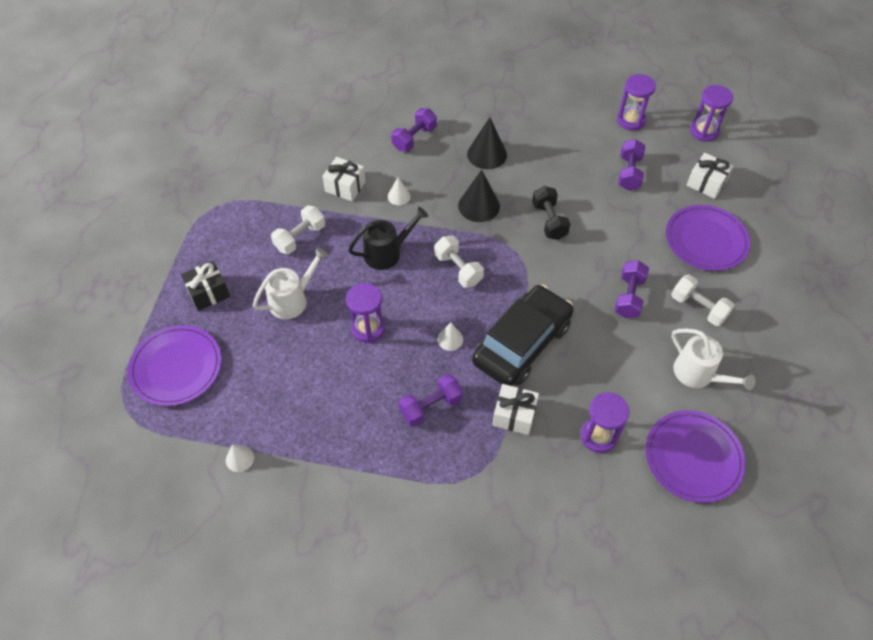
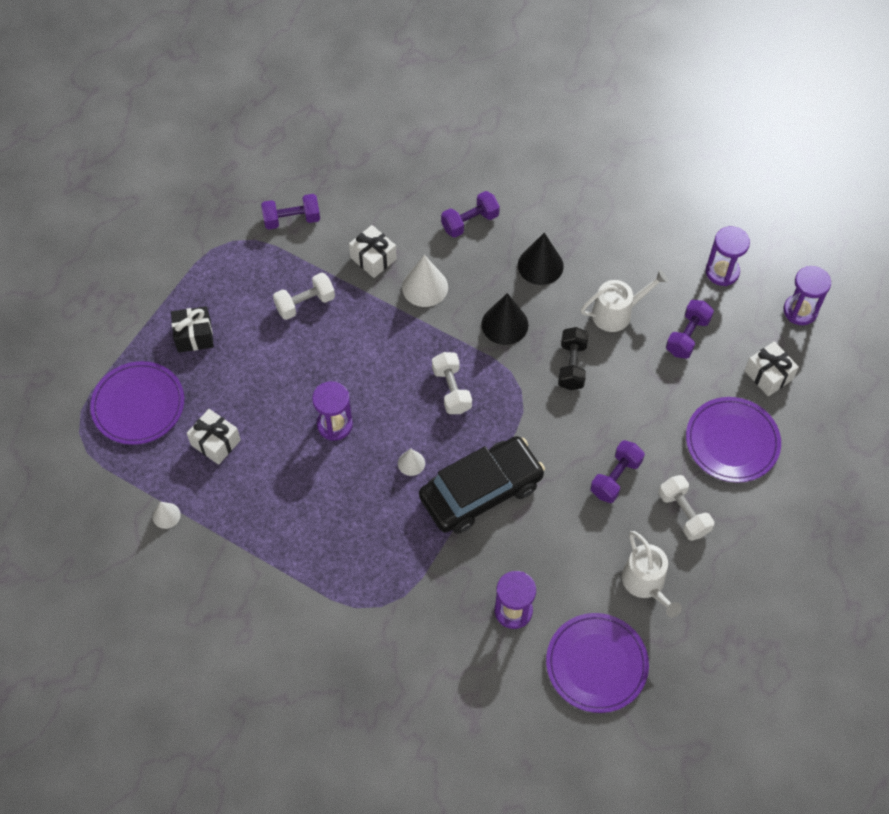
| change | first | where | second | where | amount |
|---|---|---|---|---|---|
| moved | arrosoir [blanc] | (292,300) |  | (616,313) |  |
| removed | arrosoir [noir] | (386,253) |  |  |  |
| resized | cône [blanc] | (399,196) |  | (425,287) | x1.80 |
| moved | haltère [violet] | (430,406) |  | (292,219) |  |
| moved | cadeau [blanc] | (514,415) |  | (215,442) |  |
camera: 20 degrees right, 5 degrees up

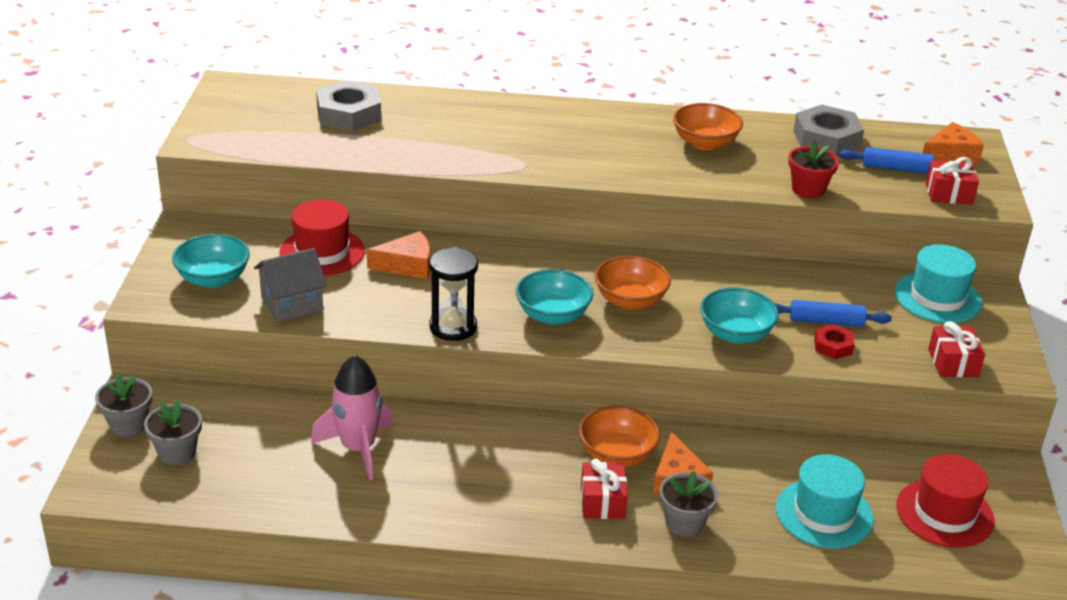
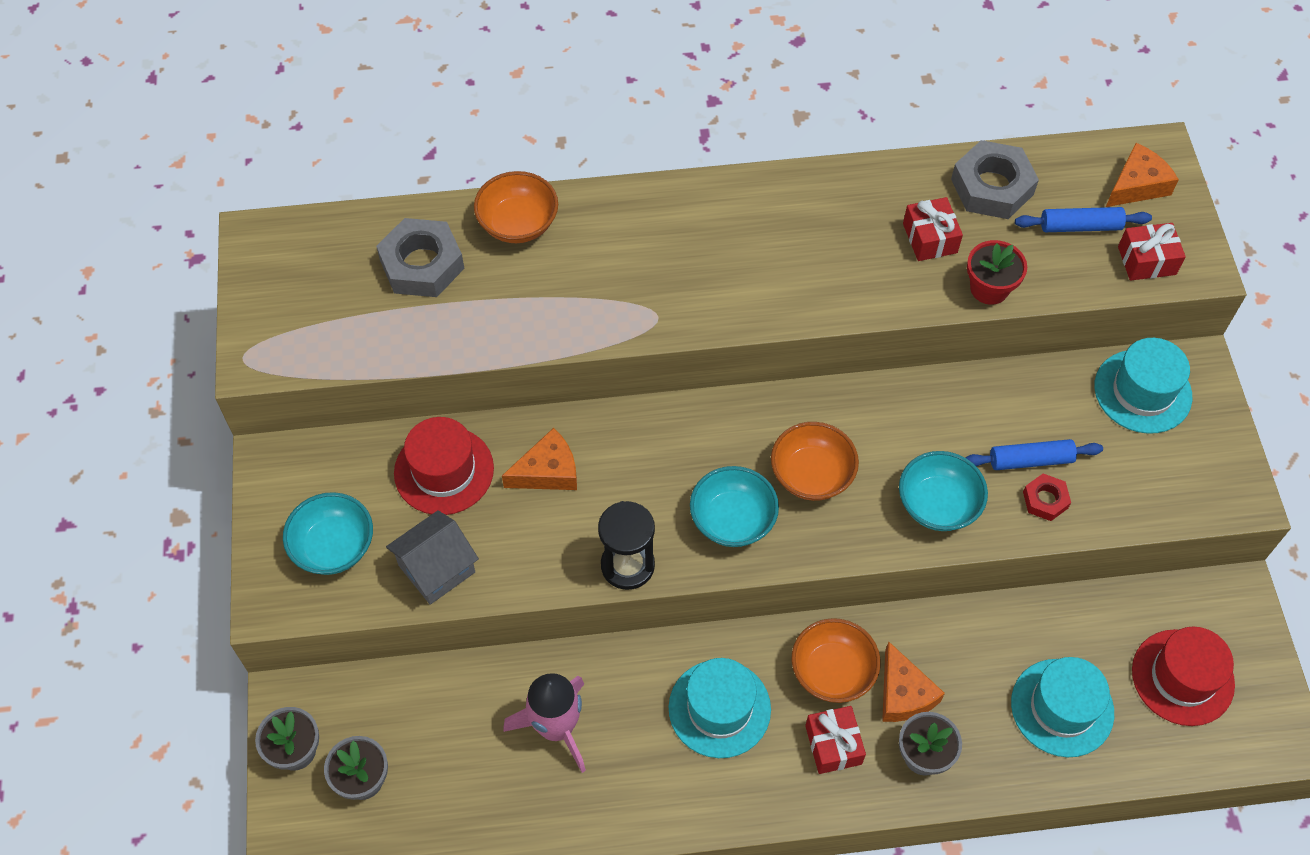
| change | first | where | second | where | amount |
|---|---|---|---|---|---|
| moved | bol [orange] | (705,143) |  | (518,224) |  |
| moved | cadeau [rouge] | (953,363) |  | (929,238) |  |
| added |  |  | chapeau [turquoise] | (719,708) |  |
camera: 10 degrees left, 25 degrees up

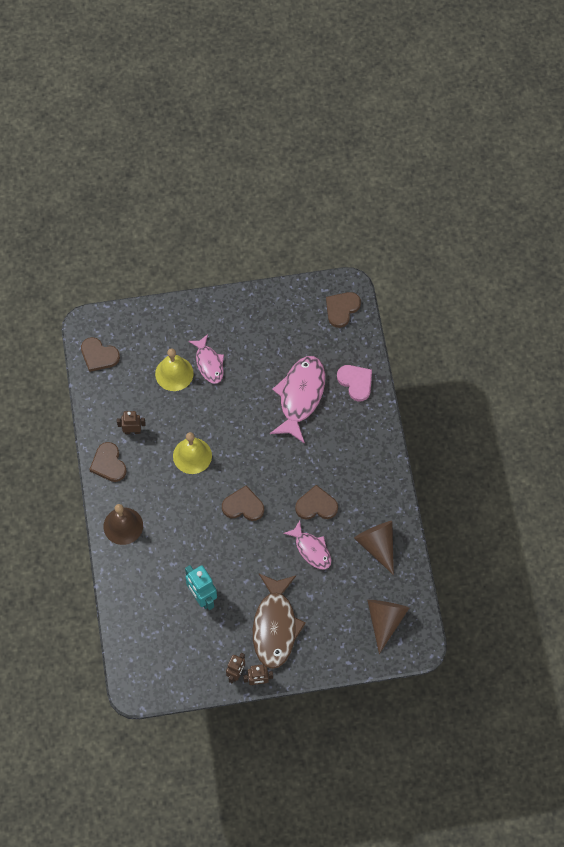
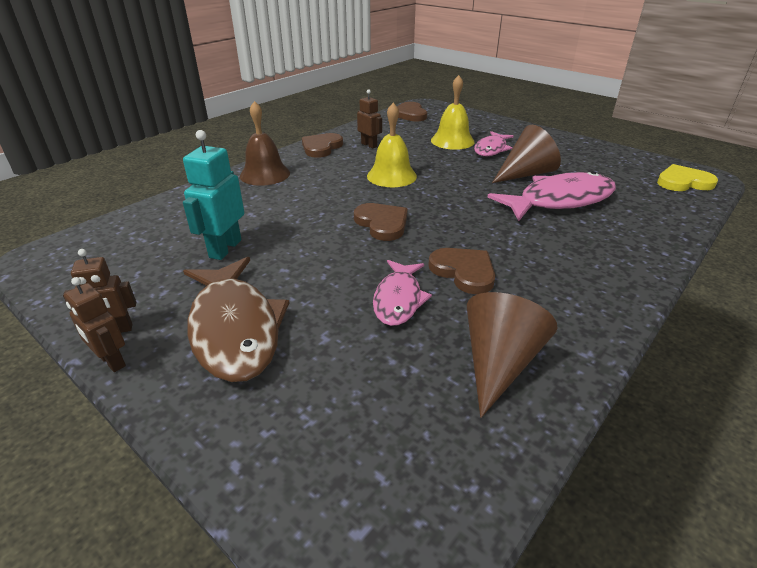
| change | first | where | second | where | amount |
|---|---|---|---|---|---|
| turned | poisson [marron] | (275,626) |  | (235,328) | 75 degrees counterclockwise |
| recoloured | cœur [marron] | (341,309) | cœur [jaune] | (683,182) |  |
| removed | cœur [rose] | (356,382) |  |  |  |
| moved | cône [marron] | (385,620) |  | (525,174) |  |
camera: 50 degrees right, 30 degrees down

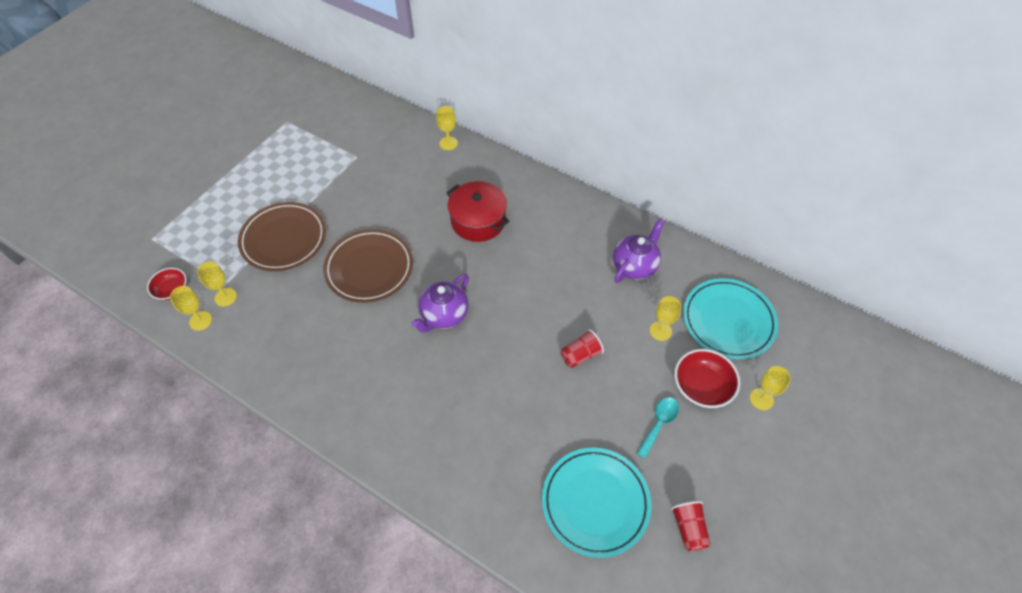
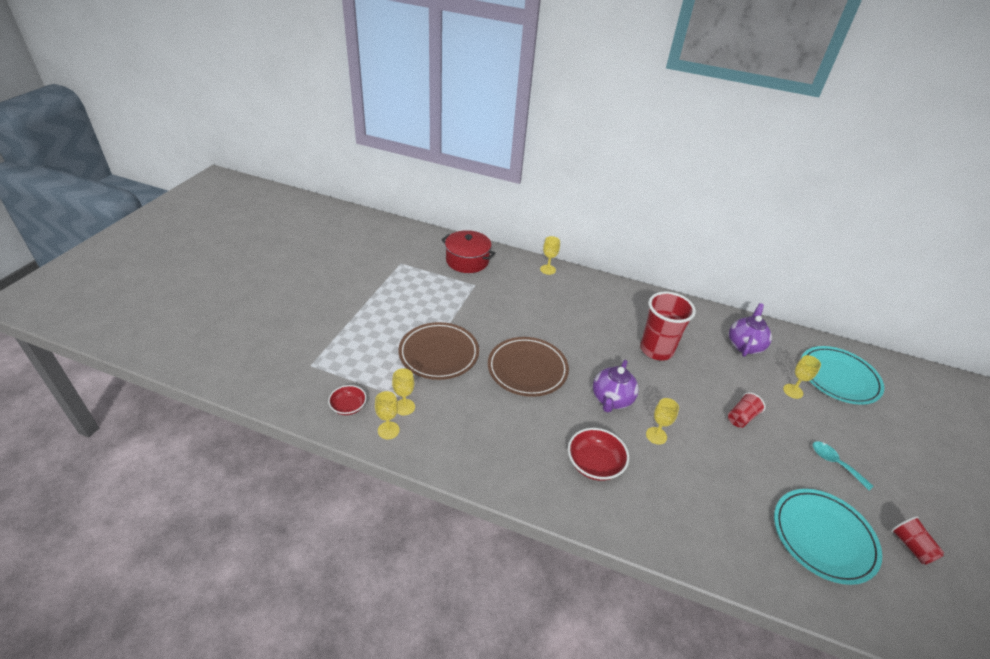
| change | first | where | second | where | amount |
|---|---|---|---|---|---|
| moved | marmite [rouge] | (478,221) |  | (467,260) |  |
| turned | cuillère [turquoise] | (659,424) |  | (835,463) | 60 degrees counterclockwise |
| moved | bol [rouge] | (702,386) |  | (594,464) |  |
| moved | verre à pied [jaune] | (761,399) |  | (656,435) |  |
| added |  |  | gobelet [rouge] | (656,350) |  |
camera: 15 degrees left, 15 degrees down

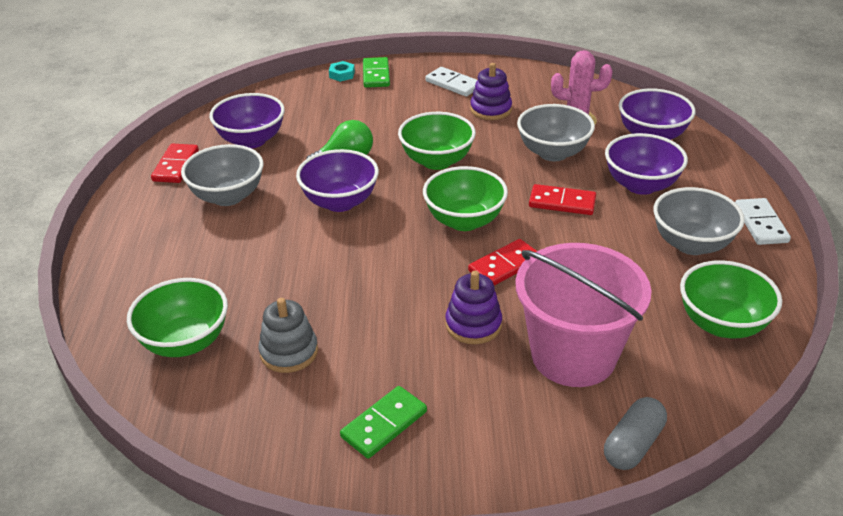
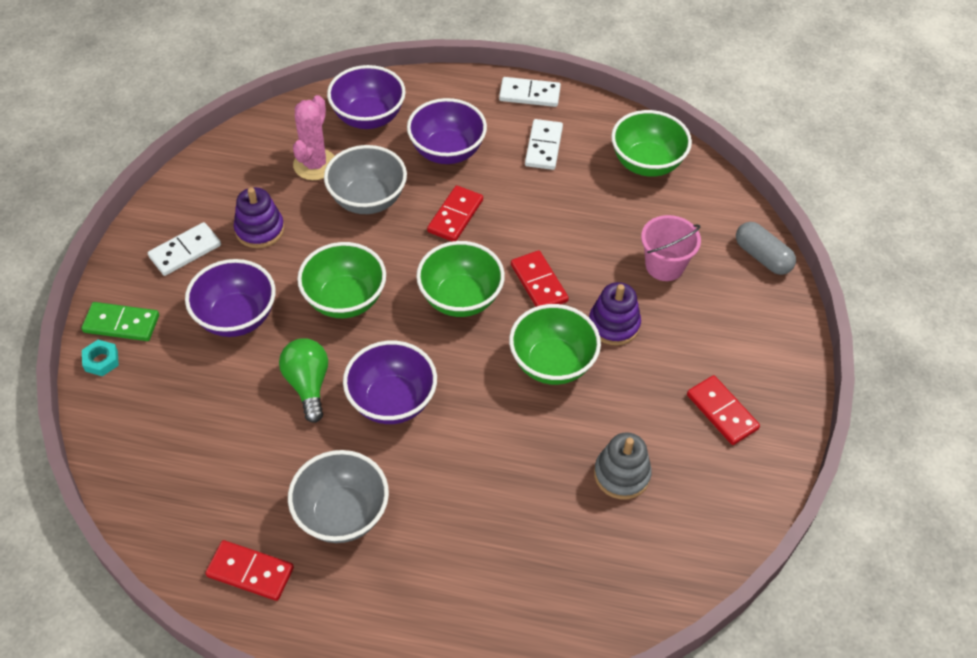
| change | first | where | second | where | amount |
|---|---|---|---|---|---|
| moved | bol [vert] | (185,342) |  | (552,363) |  |
| moved | bol [violet] | (251,140) |  | (236,317) |  |
| recoloured | domino [vert] | (384,424) | domino [rouge] | (722,412) |  |
| resized | seau [rose] | (573,355) |  | (664,265) | x0.54 |
| replaced | bol [gris] | (691,244) | domino [blanc] | (544,147) |  |
camera: 80 degrees left, 15 degrees up

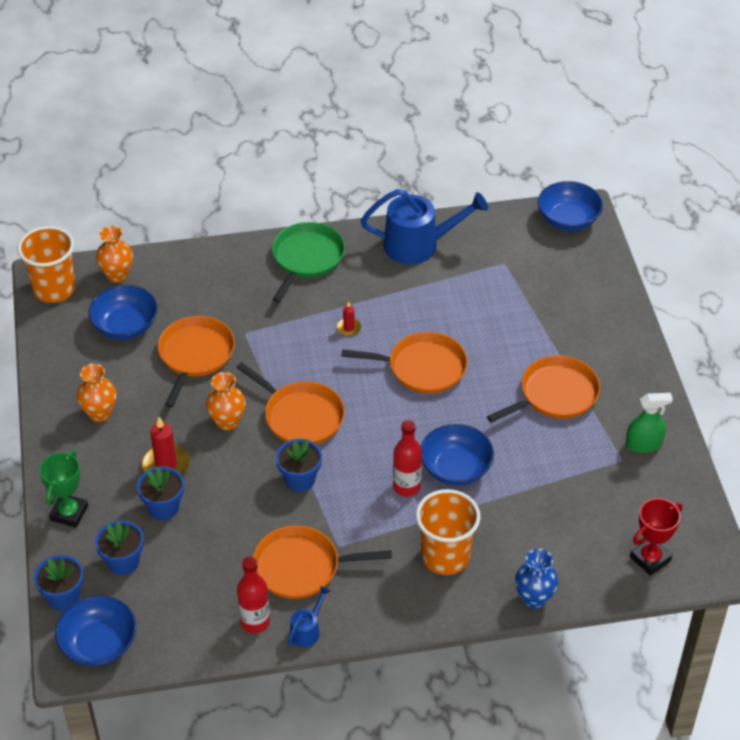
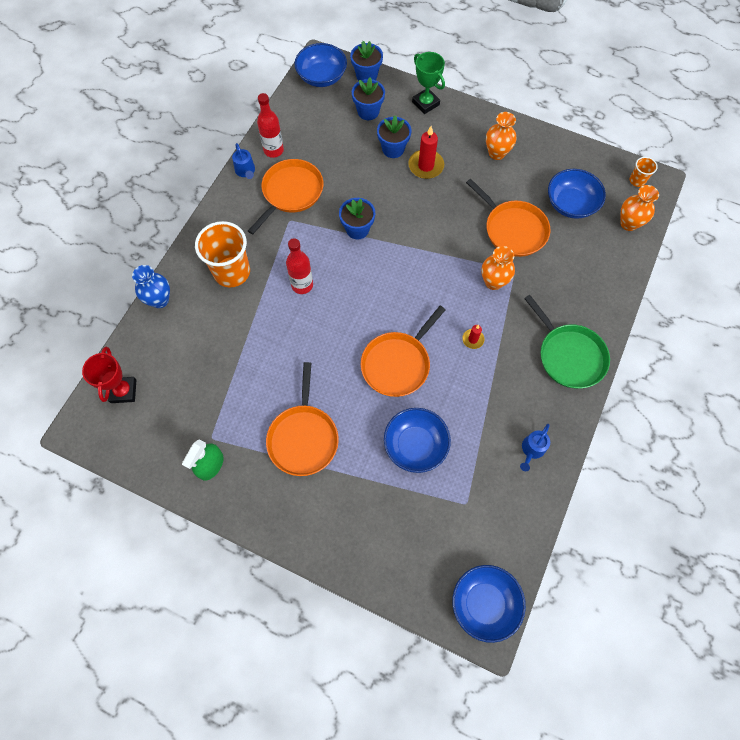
| change | first | where | second | where | amount |
|---|---|---|---|---|---|
| resized | gobelet [orange] | (54,289) |  | (637,180) | x0.47 |
| moved | vase [orange] | (227,422) |  | (493,282) |  |
| removed | poêle [orange] | (300,416) |  |  |  |
| resized | arrosoir [bleu] | (419,245) |  | (532,450) | x0.46 |
| moved | bol [bleu] | (456,468) |  | (415,445) |  |
camera: 125 degrees right, 20 degrees up

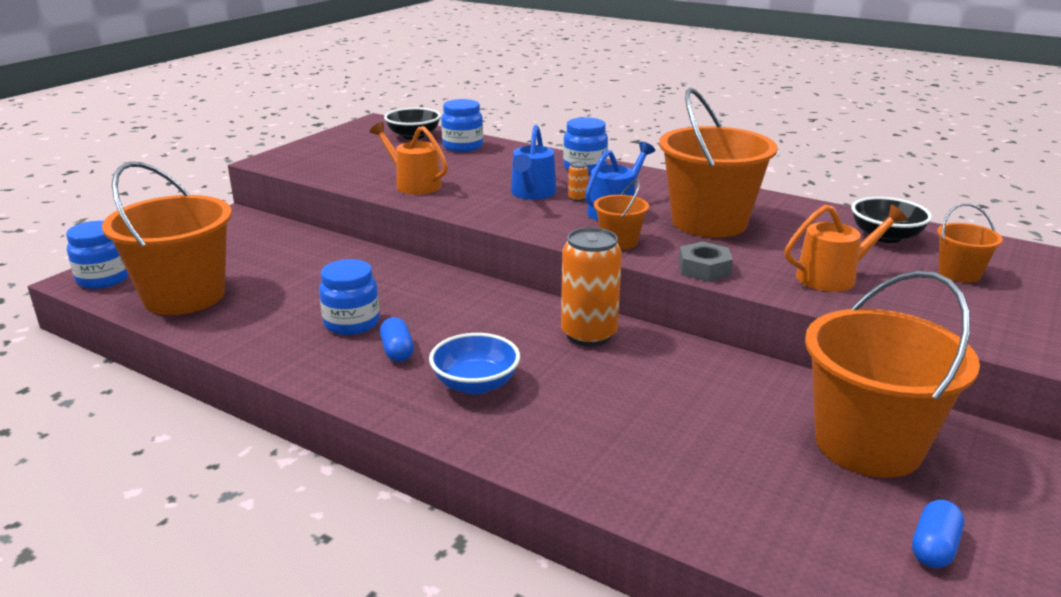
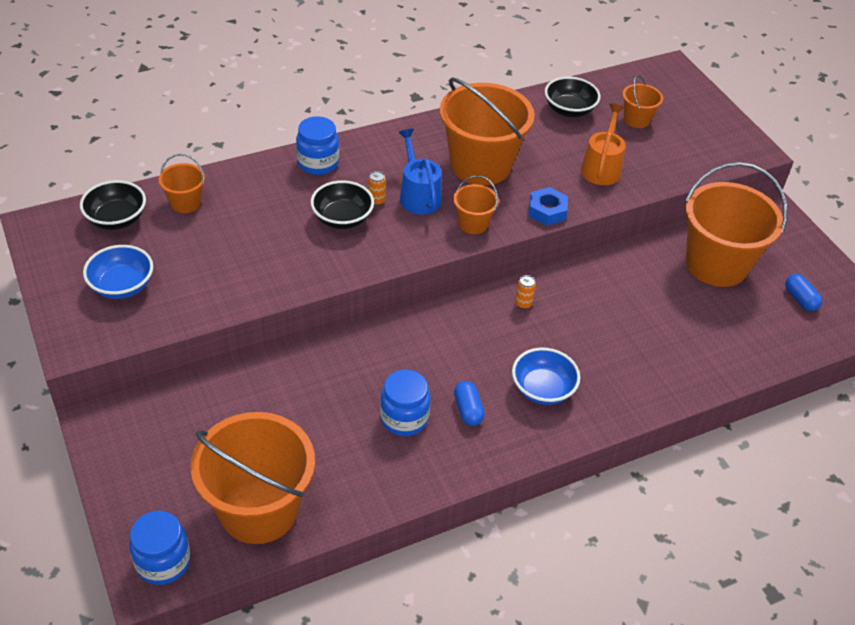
| change | first | where | second | where | amount |
|---|---|---|---|---|---|
| removed | arrosoir [orange] | (414,184) |  |  |  |
| turned | gélule [bleu] | (397,351) |  | (468,410) | 60 degrees clockwise |
| replaced | bocal [bleu] | (462,146) | seau [orange] | (185,203) |  |
| replaced | arrosoir [bleu] | (532,193) | bol [noir] | (342,218) |  |
| resized | canette [orange] | (588,334) |  | (523,303) | x0.41 |
| recoloured | écrou [gris] | (704,269) | écrou [bleu] | (547,211) |  |
| added |  |  | bol [bleu] | (122,286) |  |
camera: 60 degrees left, 20 degrees up

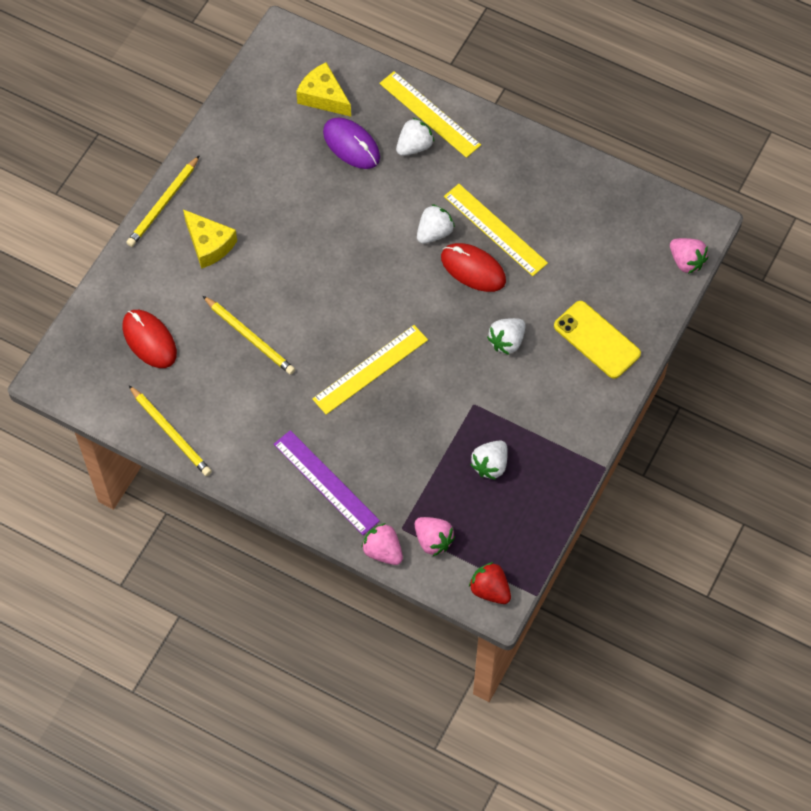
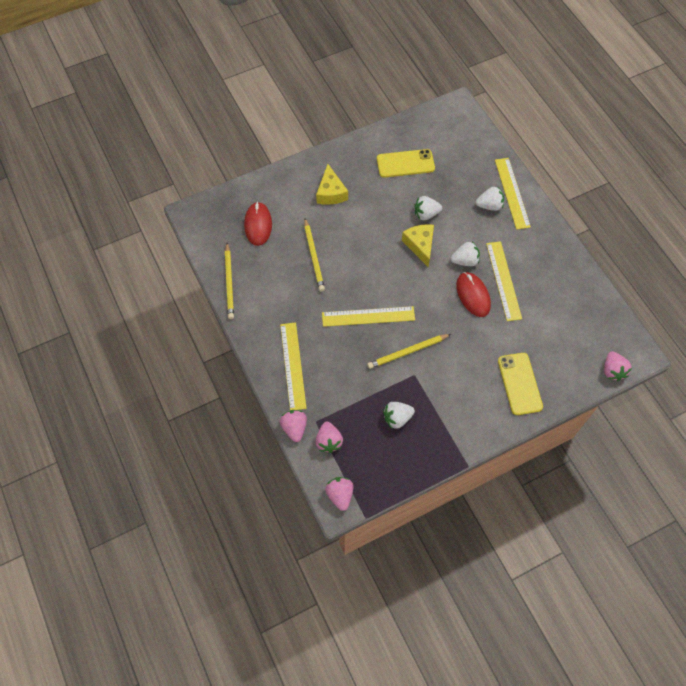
| change | first | where | second | where | amount |
|---|---|---|---|---|---|
| moved | crayon [jaune] | (163,204) |  | (407,352) |  |
| recoloured | règle [violet] | (326,482) | règle [jaune] | (293,365) |  |
| moved | fromage [jaune] | (323,97) |  | (420,245) |  |
| removed | souris [violet] | (351,145) |  |  |  |
| recoloured | fraise [rouge] | (490,590) | fraise [rose] | (340,495) |  |
| moved | fraise [blanc] | (507,341) |  | (426,214) |  |
| added |  |  | téléphone [jaune] | (405,164) |  |
camera: 35 degrees right, 0 degrees up

